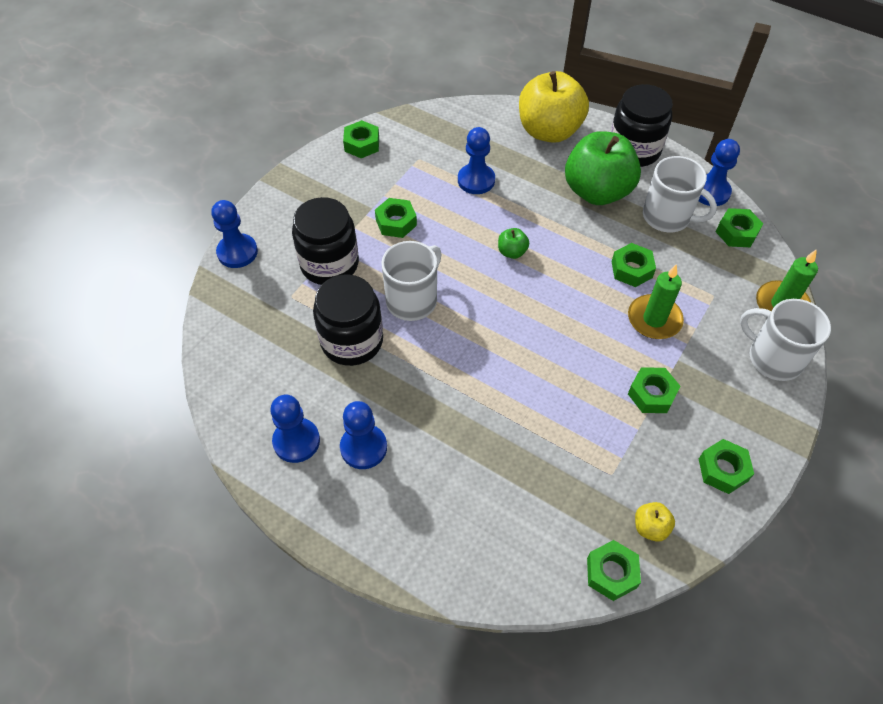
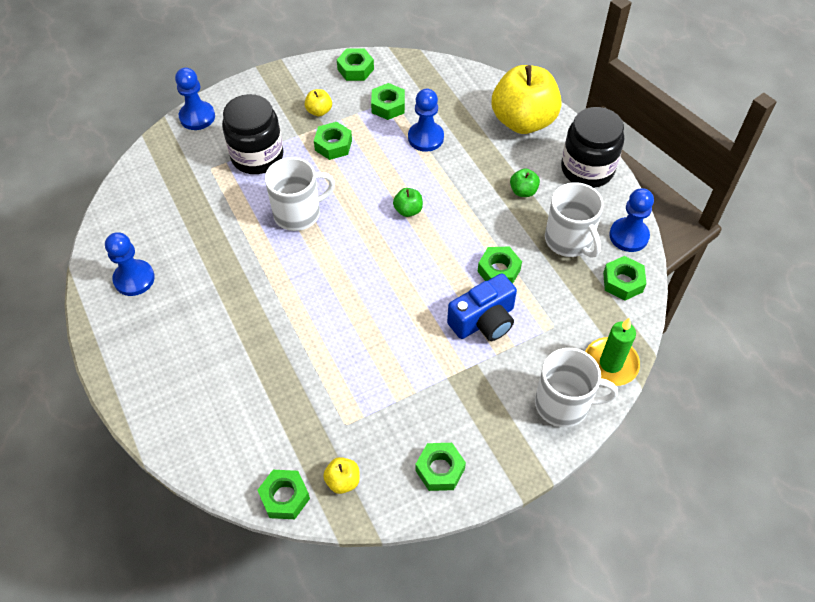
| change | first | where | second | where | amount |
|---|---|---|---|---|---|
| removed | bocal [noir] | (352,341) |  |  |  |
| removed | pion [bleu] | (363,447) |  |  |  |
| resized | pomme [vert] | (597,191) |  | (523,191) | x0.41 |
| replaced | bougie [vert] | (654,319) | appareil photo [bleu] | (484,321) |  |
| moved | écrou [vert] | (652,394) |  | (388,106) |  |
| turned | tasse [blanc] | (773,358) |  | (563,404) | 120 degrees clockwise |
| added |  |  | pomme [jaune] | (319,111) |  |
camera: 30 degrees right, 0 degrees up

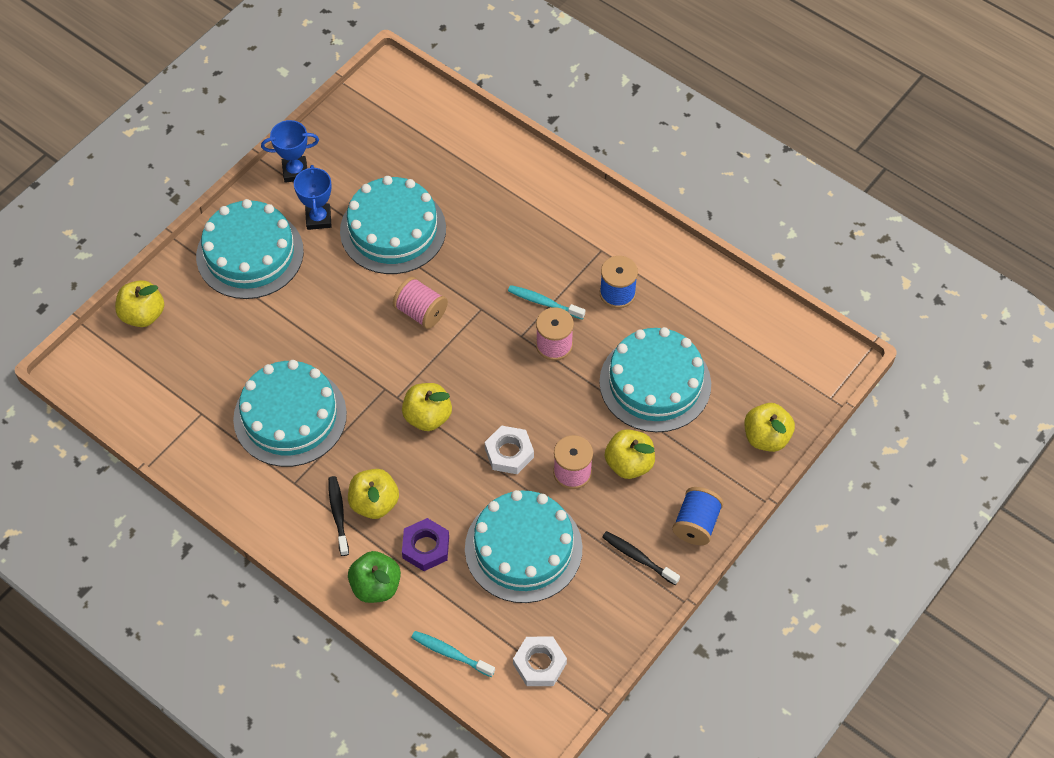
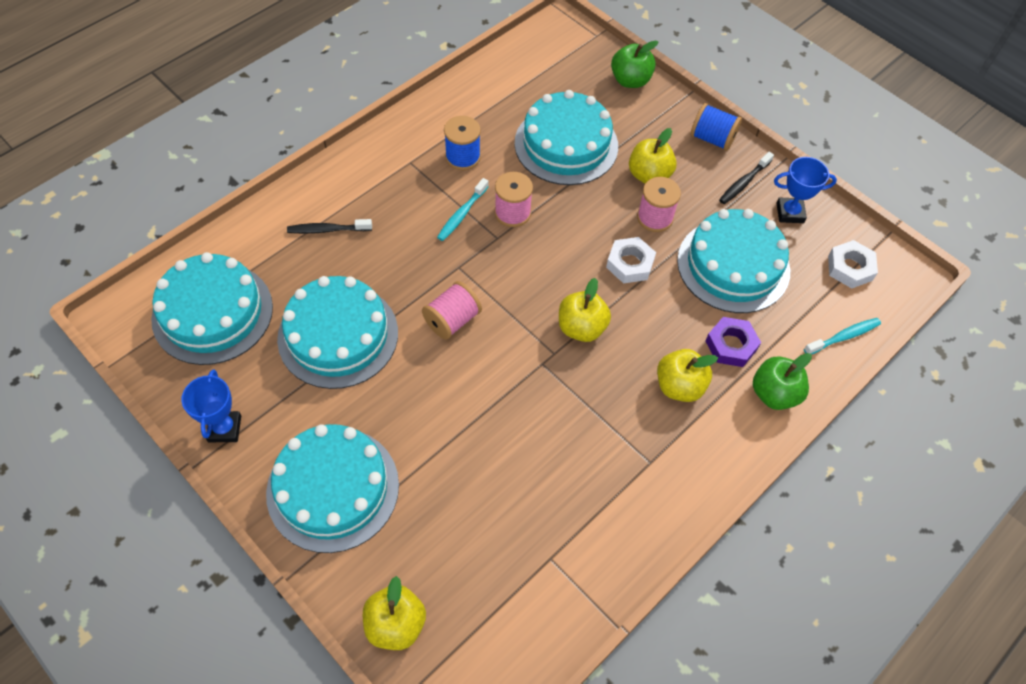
| change | first | where | second | where | amount |
|---|---|---|---|---|---|
| moved | gâteau [turquoise] | (290,416) |  | (212,313) |  |
| moved | trophée [bleu] | (318,219) |  | (790,213) |  |
| moved | brosse à dents [noir] | (338,514) |  | (327,230) |  |
| turned | brosse à dents [turquoise] | (450,653) |  | (843,337) | 150 degrees counterclockwise |
| recoloured | pomme [jaune] | (766,437) | pomme [vert] | (630,80) |  |
camera: 85 degrees left, 0 degrees up

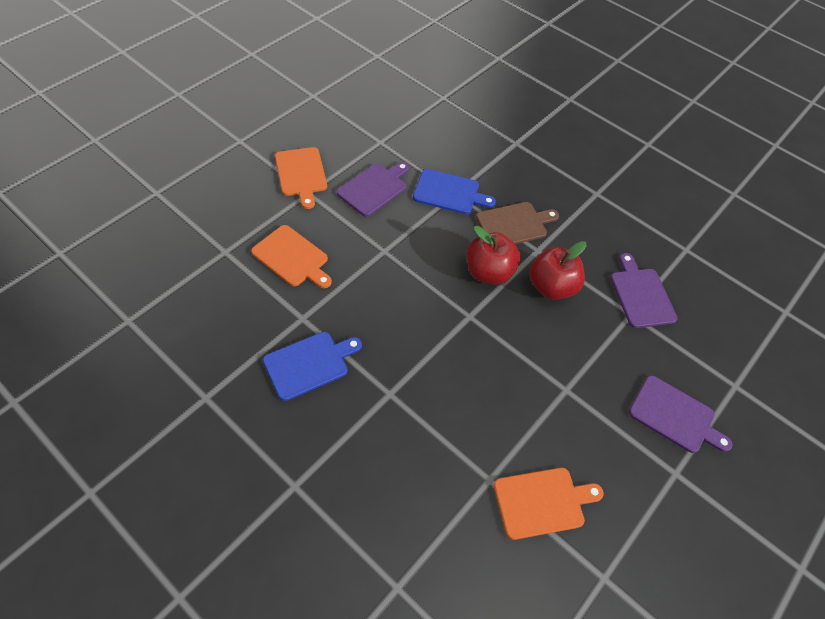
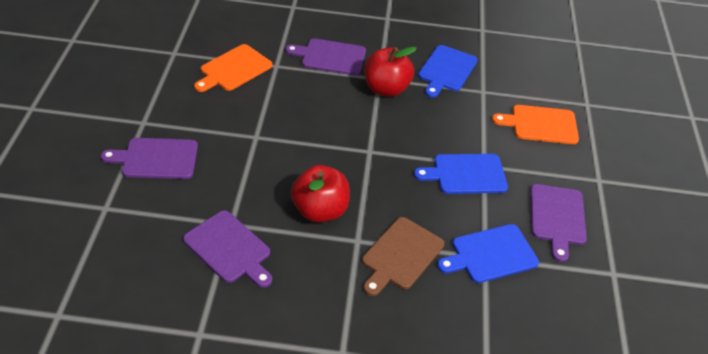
| change | first | where | second | where | amount |
|---|---|---|---|---|---|
| removed | planche à découper [orange] | (301,174) |  |  |  |
| moved | pomme [rouge] | (489,272) |  | (386,89) |  |
| added |  |  | planche à découper [violet] | (330,57) |  |
| added |  |  | planche à découper [bleu] | (466,174) |  |
camera: 145 degrees right, 10 degrees down

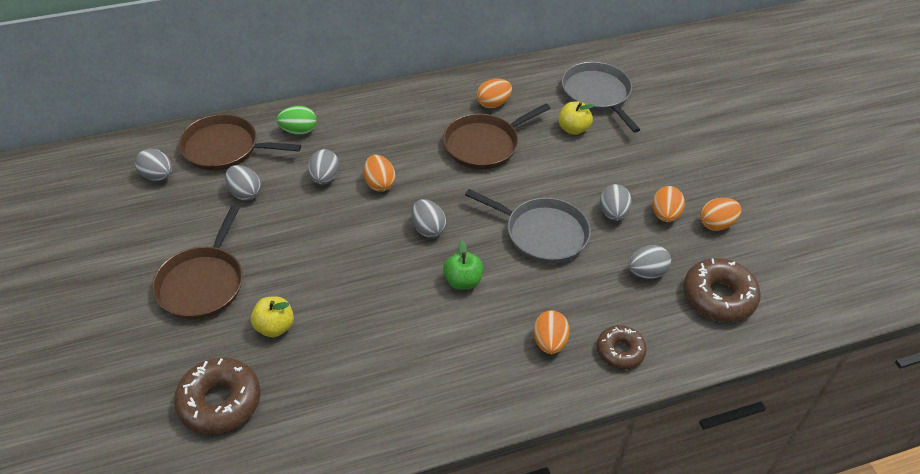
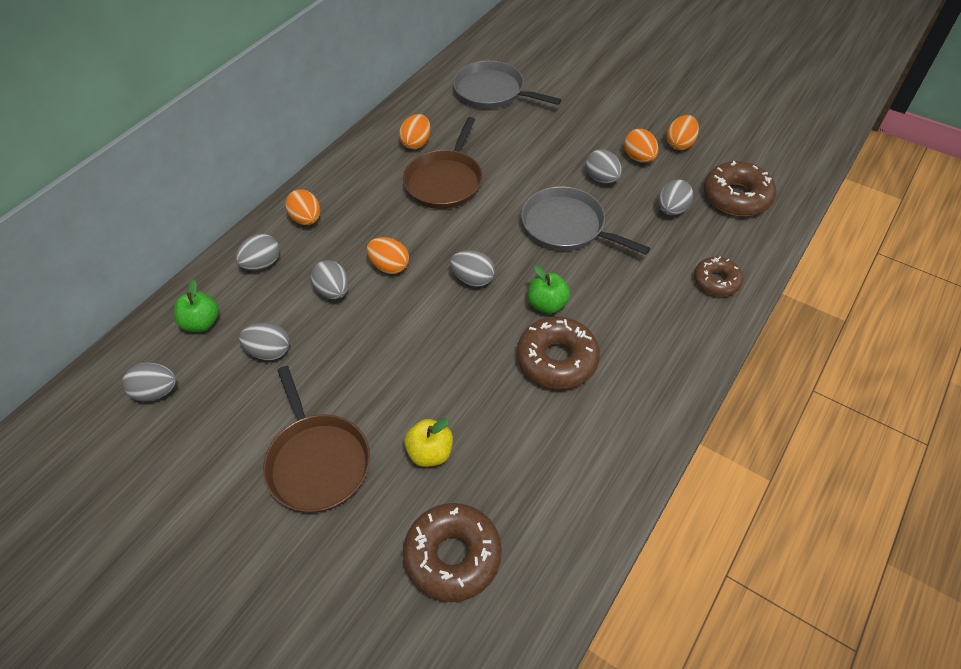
| change | first | where | second | where | amount |
|---|---|---|---|---|---|
| replaced | poêle [marron] | (224,148) | pomme [vert] | (202,323) |  |
| recoloured | œuf [vert] | (298,131) | œuf [gris] | (262,264) |  |
| turned | poêle [gris] | (542,233) |  | (567,226) | 135 degrees counterclockwise |
| moved | œuf [orange] | (549,342) |  | (306,219) |  |
| removed | pomme [jaune] | (573,129) |  |  |  |
| added |  |  | beignet [marron] | (557,359) |  |
camera: 35 degrees left, 5 degrees up

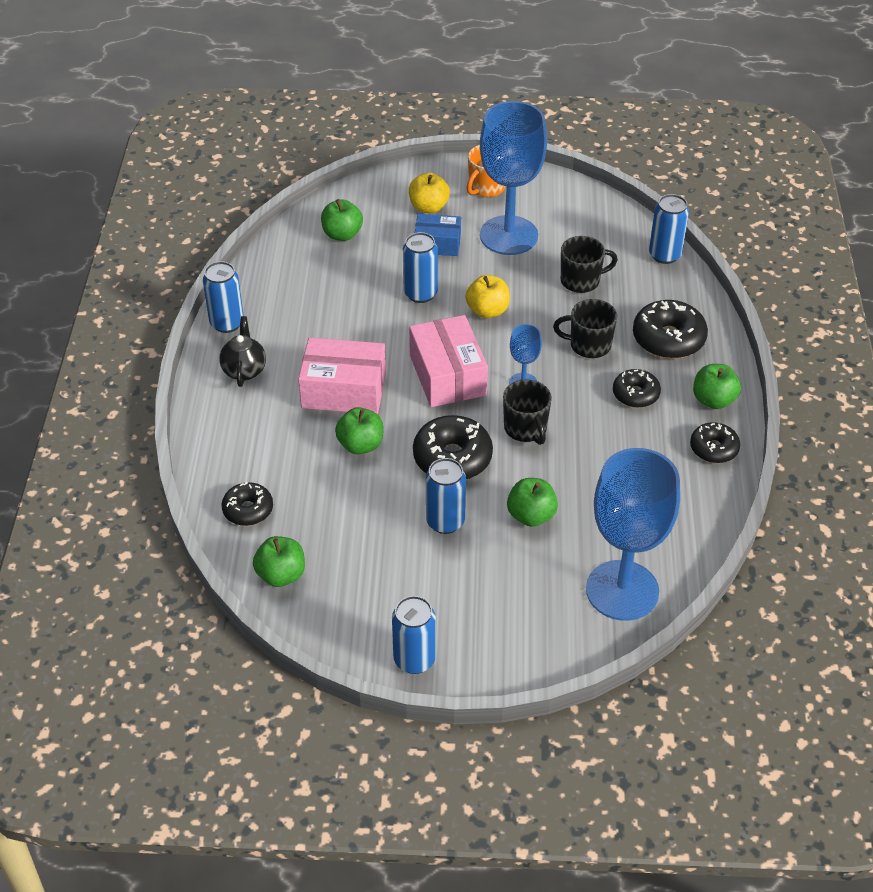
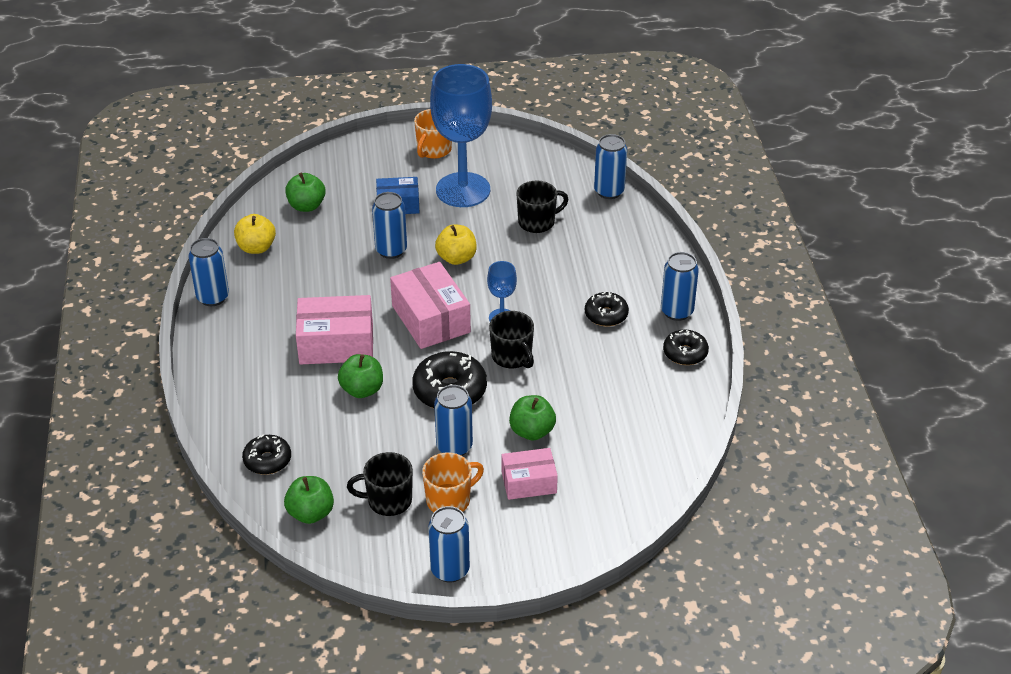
| change | first | where | second | where | amount |
|---|---|---|---|---|---|
| removed | théière [noir] | (244,370) |  |  |  |
| moved | pomme [jaune] | (428,207) |  | (256,247) |  |
| moved | tasse [noir] | (589,345) |  | (388,501) |  |
| removed | verre à pied [bleu] | (622,590) |  |  |  |
| removed | beignet [noir] | (668,339) |  |  |  |
| replaced | pomme [vert] | (713,400) | canette [bleu] | (677,311) |  |
| added |  |  | tasse [orange] | (449,500) |  |
| added |  |  | boîte [rose] | (529,482) |  |
camera: 10 degrees left, 5 degrees down

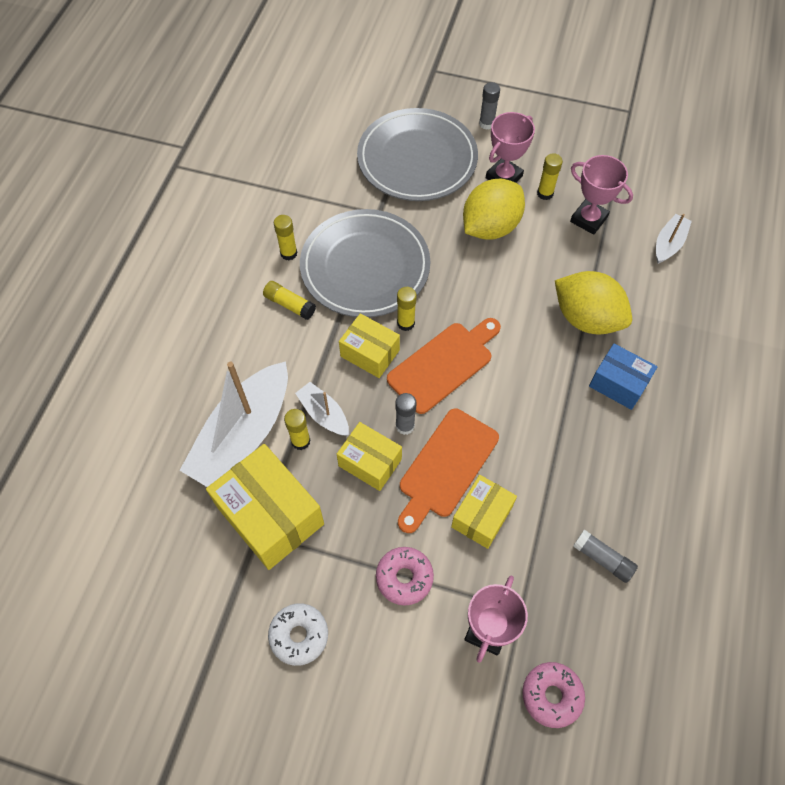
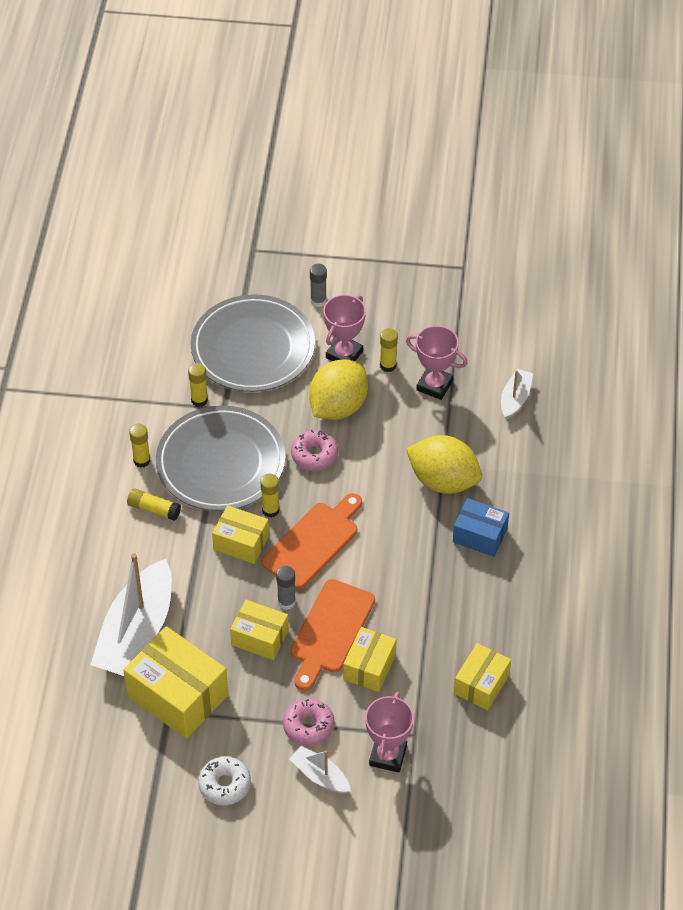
| change | first | where | second | where | amount |
|---|---|---|---|---|---|
| moved | bâton de colle [jaune] | (300,441) |  | (199,400) |  |
| moved | bateau [blanc] | (324,414) |  | (320,776) |  |
| moved | beignet [rose] | (551,695) |  | (314,455) |  |
| replaced | bâton de colle [gris] | (603,559) | boîte [jaune] | (481,684) |  |
camera: 10 degrees left, 10 degrees down

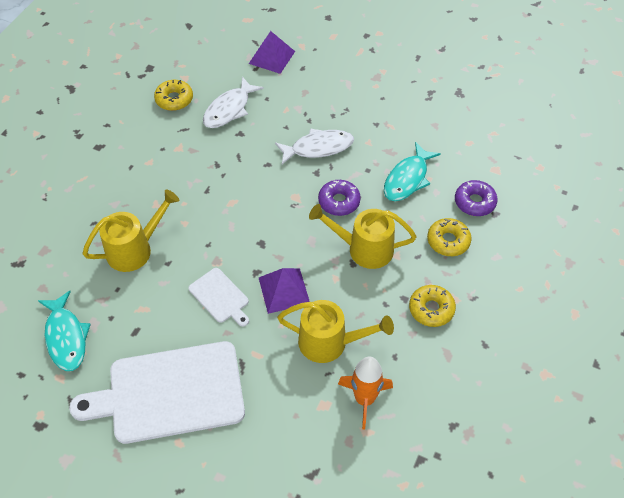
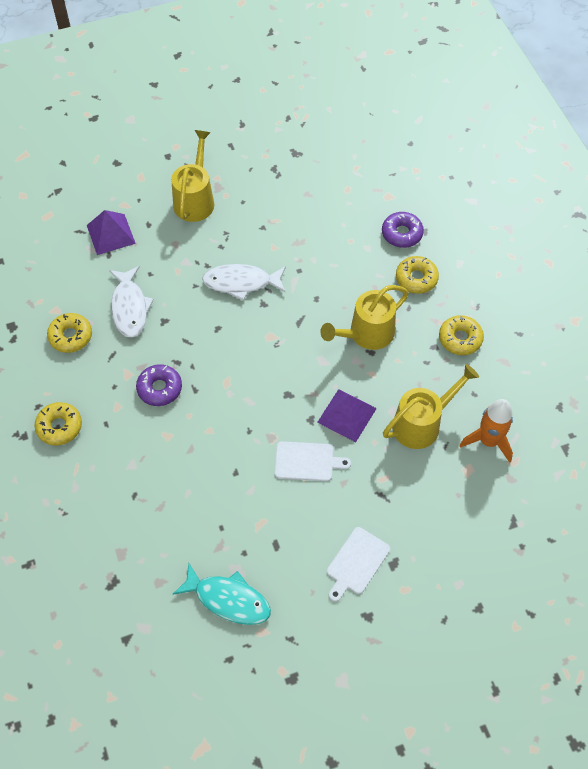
| change | first | where | second | where | amount |
|---|---|---|---|---|---|
| resized | planche à découper [blanc] | (170,393) |  | (356,563) | x0.46 |
| moved | arrosoir [jaune] | (135,249) |  | (195,199) |  |
| turned | poisson [blanc] | (318,148) |  | (241,282) | 120 degrees counterclockwise |
| moved | beignet [violet] | (339,201) |  | (159,388) |  |
| removed | poisson [turquoise] | (407,179) |  |  |  |
| added |  |  | beignet [jaune] | (59,427) |  |
camera: 45 degrees left, 5 degrees up

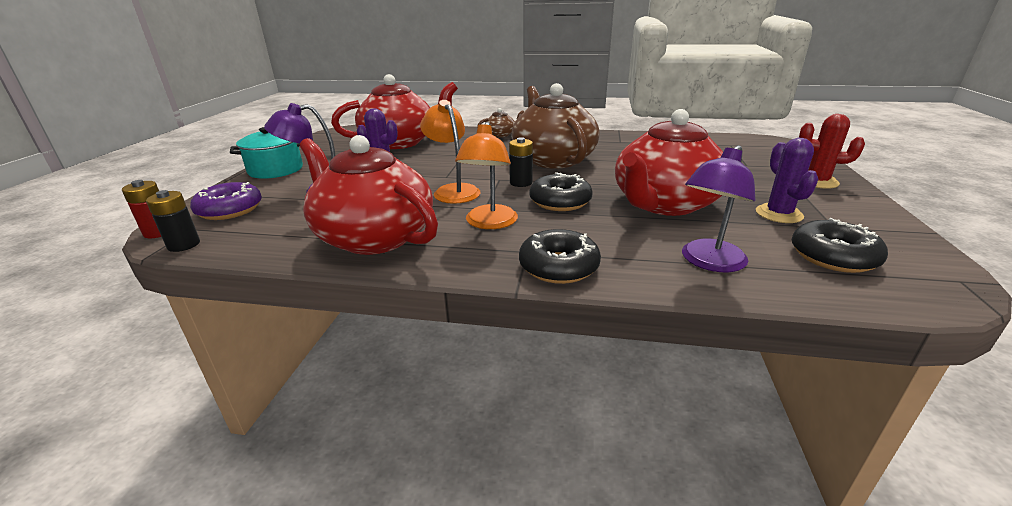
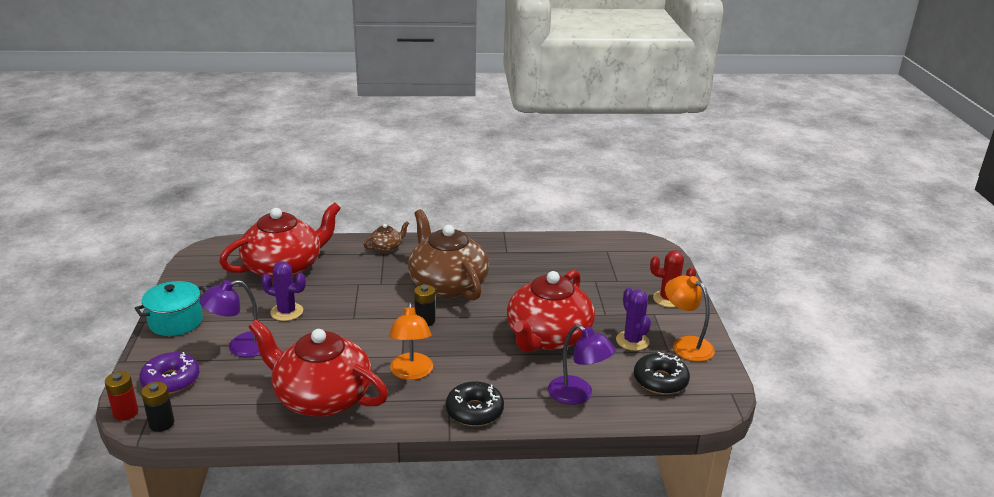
| change | first | where | second | where | amount |
|---|---|---|---|---|---|
| moved | lampe [orange] | (453,190) |  | (686,345) |  |
| removed | beignet [noir] | (560,201) |  |  |  |
| turned | lampe [violet] | (708,262) |  | (578,395) | 75 degrees counterclockwise |
camera: 15 degrees left, 0 degrees up

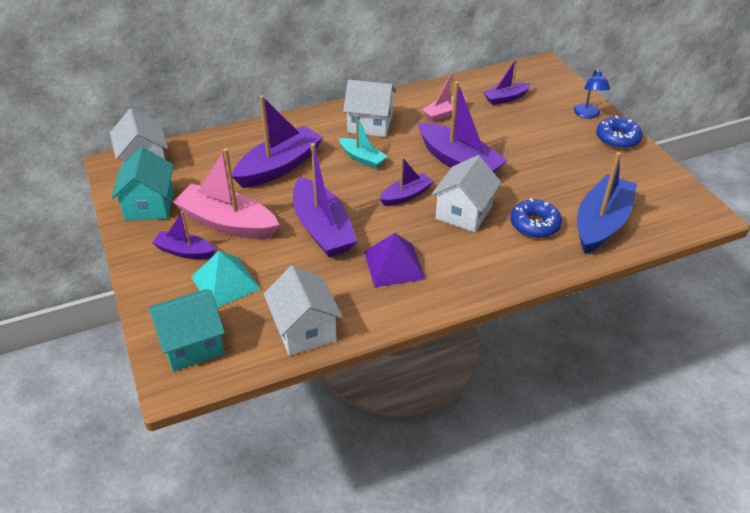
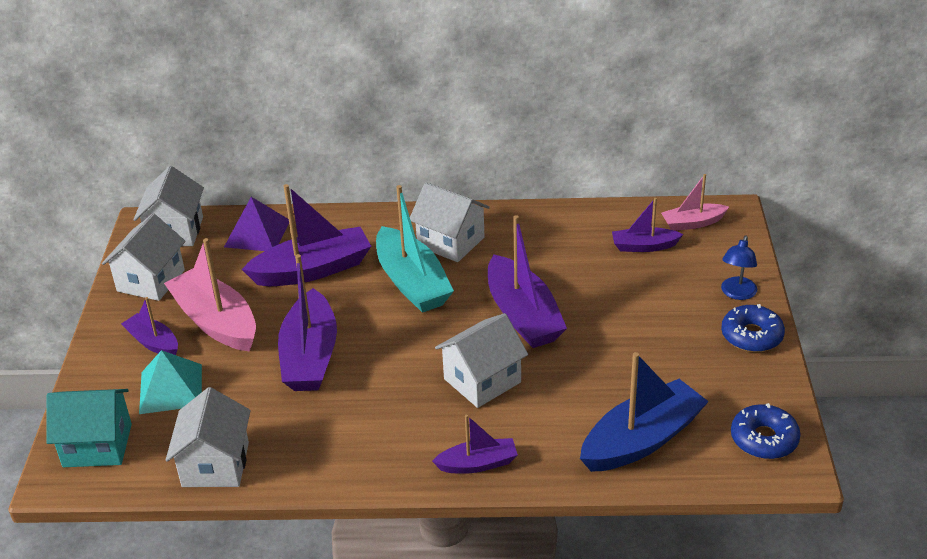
| change | first | where | second | where | amount |
|---|---|---|---|---|---|
| recoloured | maison [turquoise] | (149,205) | maison [blanc] | (151,281) |  |
| resized | bateau [turquoise] | (362,158) |  | (412,282) | x1.81 |
| moved | pyramide [violet] | (394,265) |  | (257,233) |  |
| moved | bateau [violet] | (406,196) |  | (477,464) |  |
| moved | bateau [rose] | (444,113) |  | (693,223) |  |
| moved | beignet [bleu] | (534,225) |  | (764,439) |  |
camera: 25 degrees right, 5 degrees down

